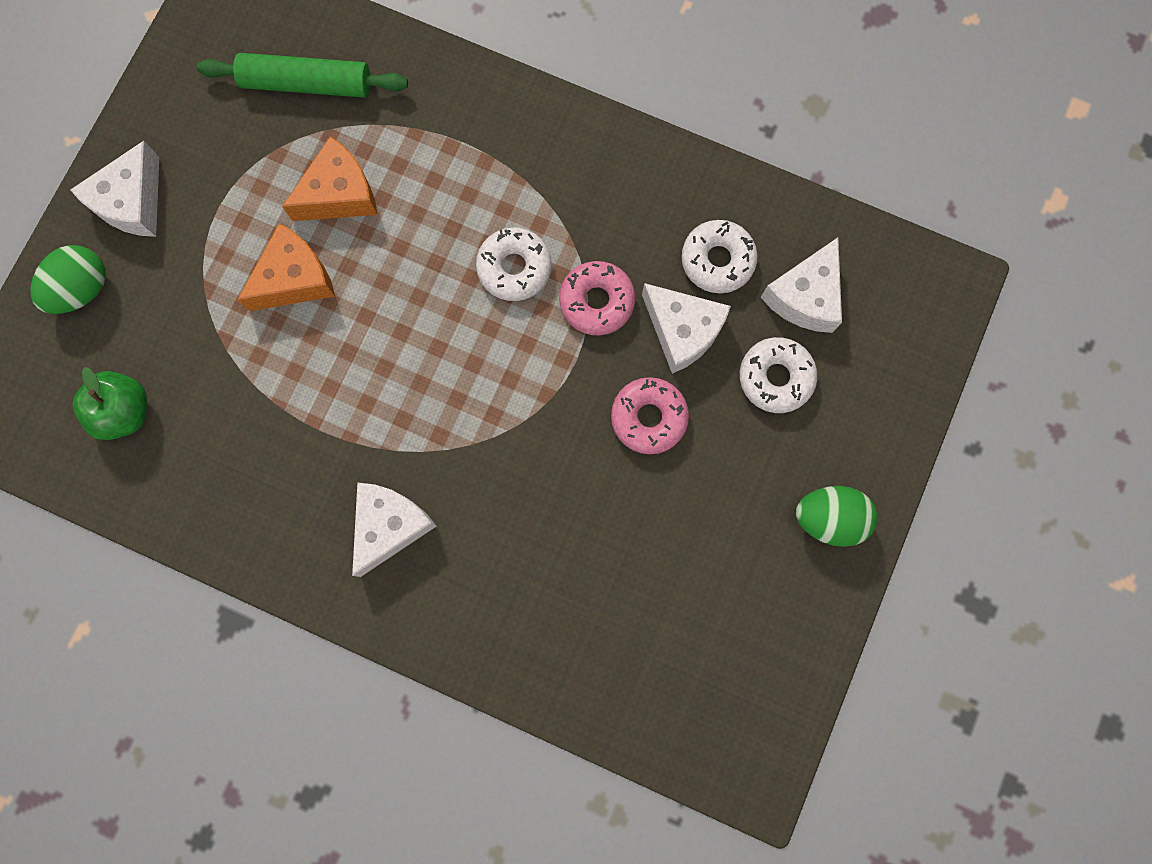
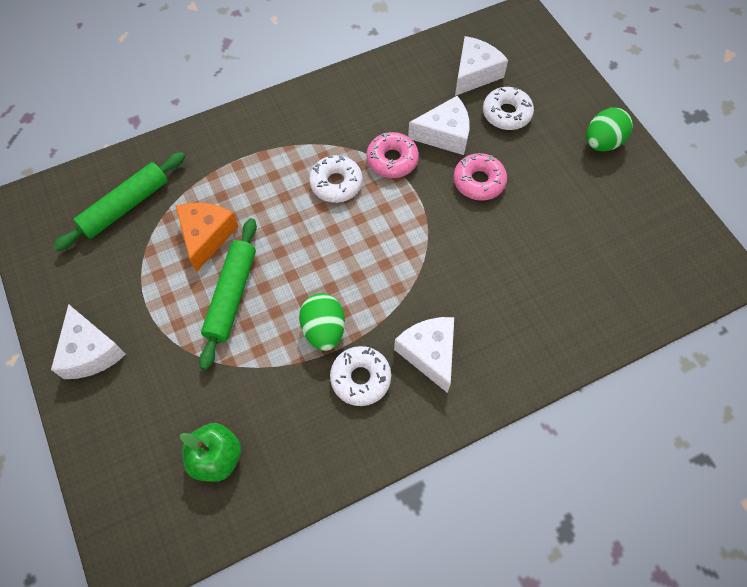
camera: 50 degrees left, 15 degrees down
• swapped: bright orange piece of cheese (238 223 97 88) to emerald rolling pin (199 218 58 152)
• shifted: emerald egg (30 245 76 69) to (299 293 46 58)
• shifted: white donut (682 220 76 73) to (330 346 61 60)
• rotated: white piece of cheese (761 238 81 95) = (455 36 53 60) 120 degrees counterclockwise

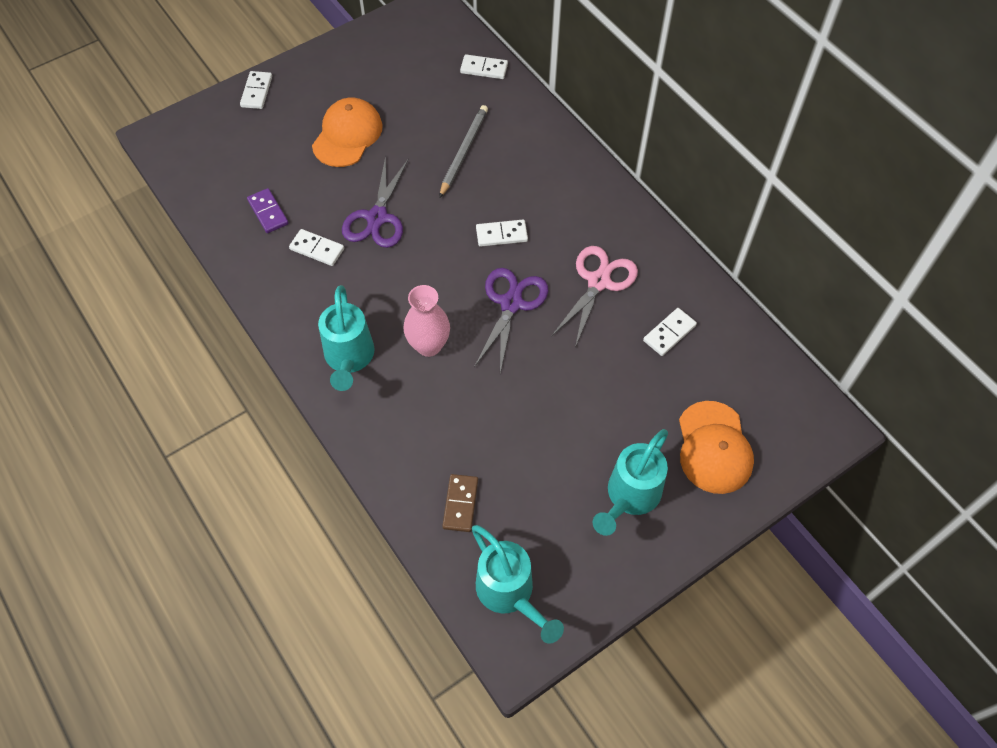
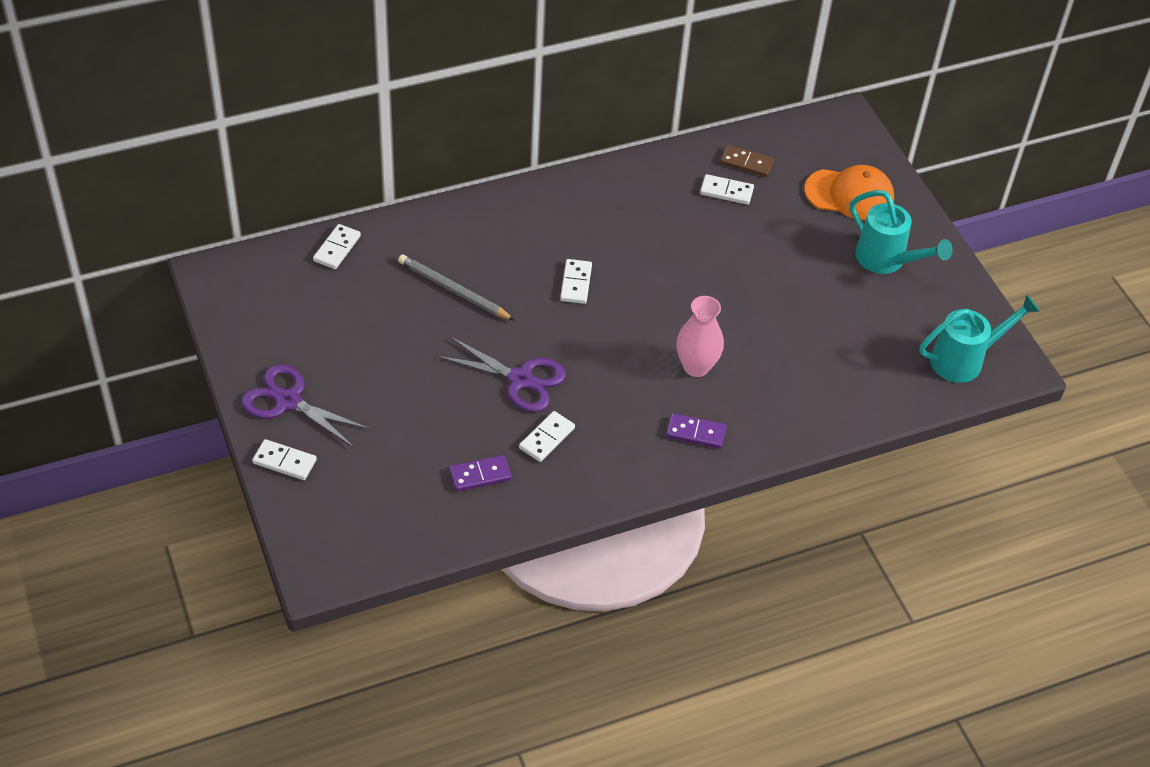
camera: 80 degrees left, 10 degrees down
• shifted: royal purple pair of scissors (474 268 75 105) to (241 364 130 84)
• swapped: turquoise watering can (318 285 57 106) to royal purple domino piece (666 413 60 36)
• rotated: white domino piece (643 308 54 48) = (700 174 54 31) 45 degrees counterclockwise
• shifted: russet domino piece (442 474 36 58) to (720 145 54 32)
• gone: bright orange peaked cap (312 98 71 69)
• gone: rose-pink pair of scissors (552 246 86 101)

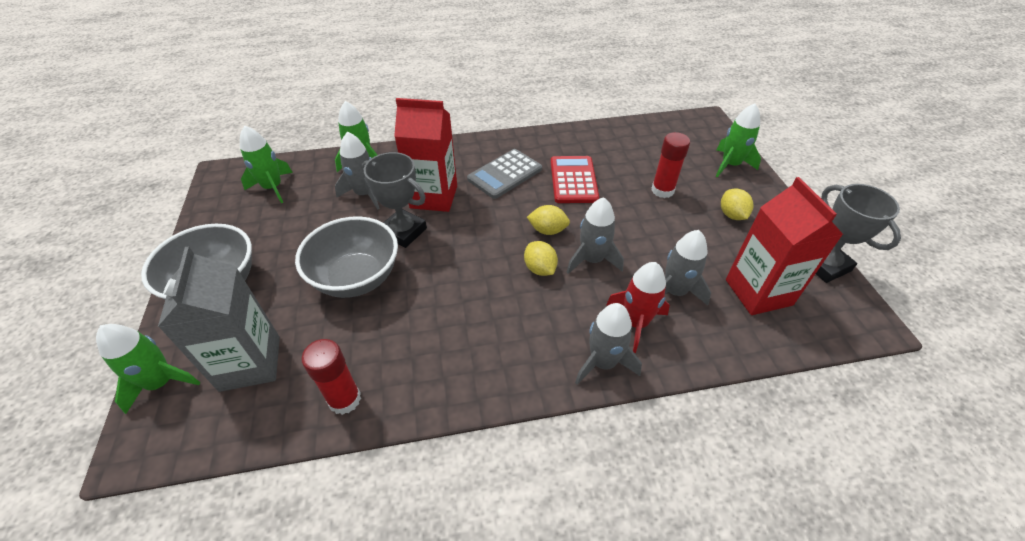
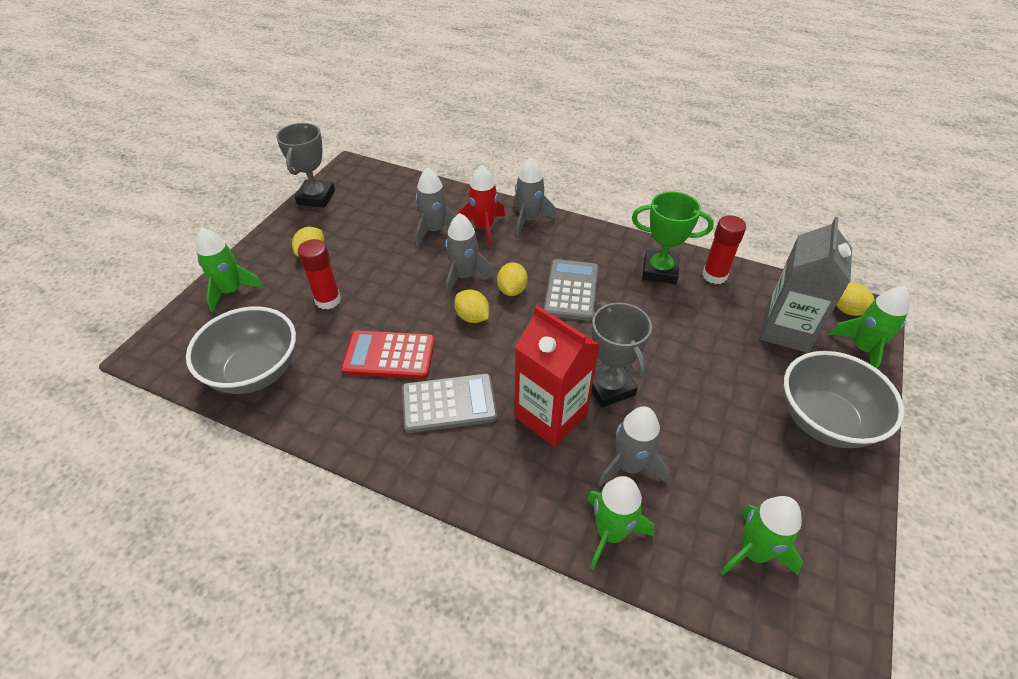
camera: 145 degrees left, 0 degrees up
• shifted: gray deep dish (295 216 103 82) to (186 306 110 88)
• rotated: crimson adding machine (551 156 48 47) = (341 330 94 49) 60 degrees clockwise
• new: gray adding machine (544 259 54 62)
• new: emerald prize cup (632 191 82 93)
• new: yellow citrus fruit (836 282 39 34)
• gone: crimson carton (726 177 118 138)

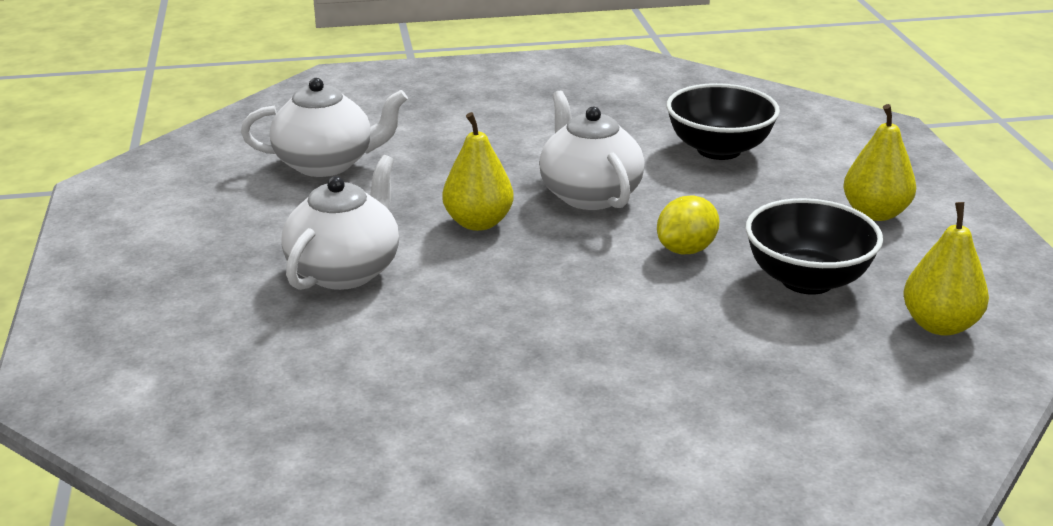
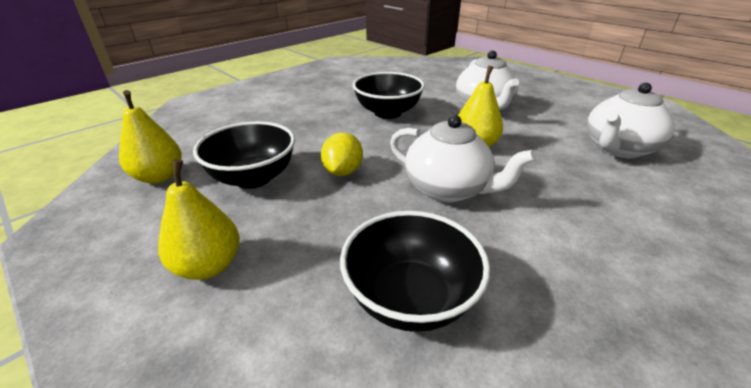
camera: 145 degrees right, 5 degrees up
• new: black deep dish (353 72 72 47)

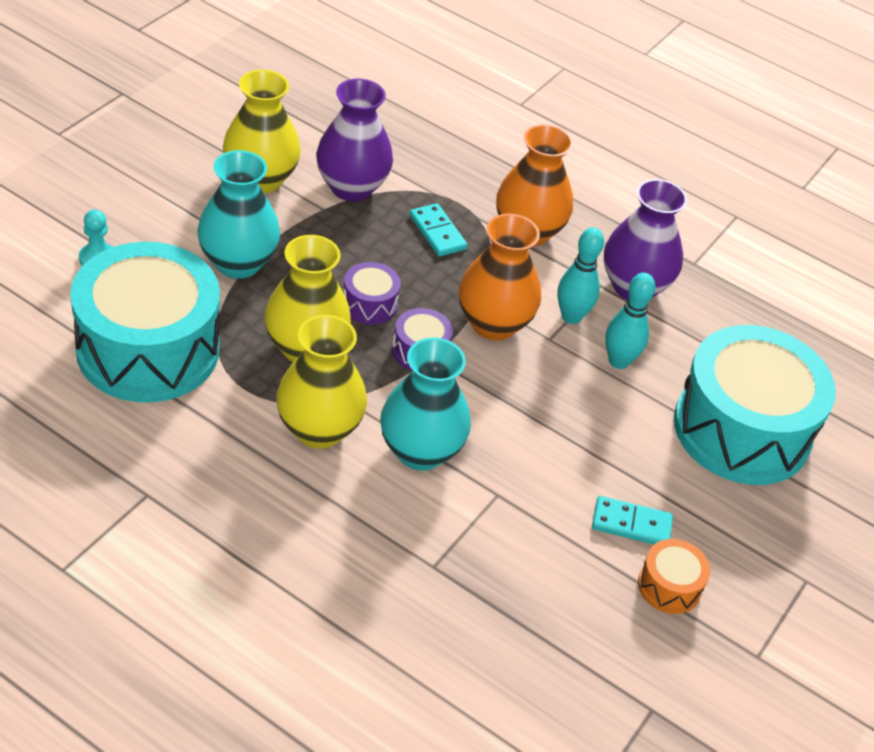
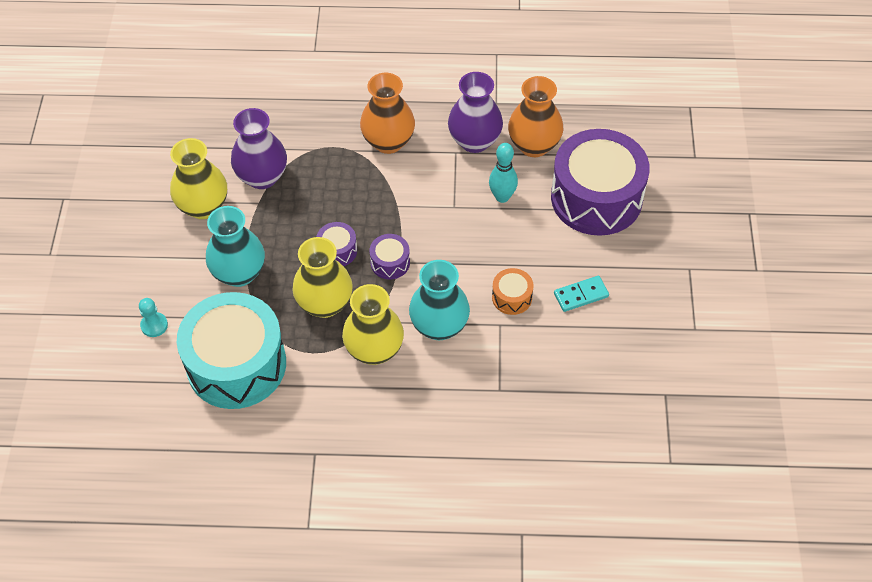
camera: 25 degrees left, 10 degrees up
• shifted: bright orange snare drum (638 539 72 75) to (492 268 42 47)
• shifted: bright orange vase (459 213 82 128) to (508 76 55 81)
• repainted: turquoise snare drum (674 325 162 160) to royal purple snare drum (551 129 99 107)
• gone: turquoise domino piece (409 203 58 54)
• gone: turquoise bowling pin (558 227 46 97)

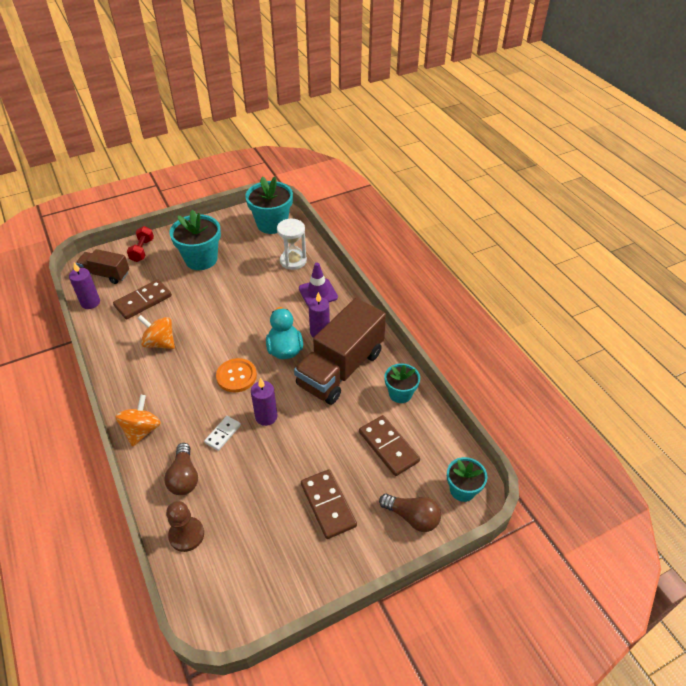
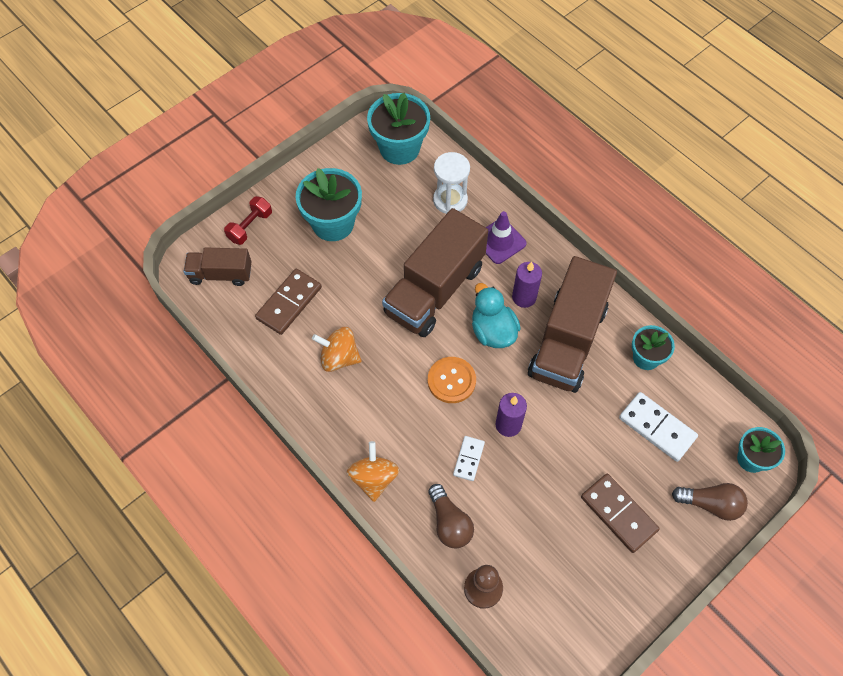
camera: 15 degrees left, 15 degrees up
• rotated: crimson hand weight (127 226 27 36) = (224 196 48 49) 45 degrees clockwise
• new: russet toy truck (382 208 106 129)
• repainted: russet domino piece (359 415 61 61) to white domino piece (619 392 79 70)
• gone: royal purple candle (69 262 31 47)

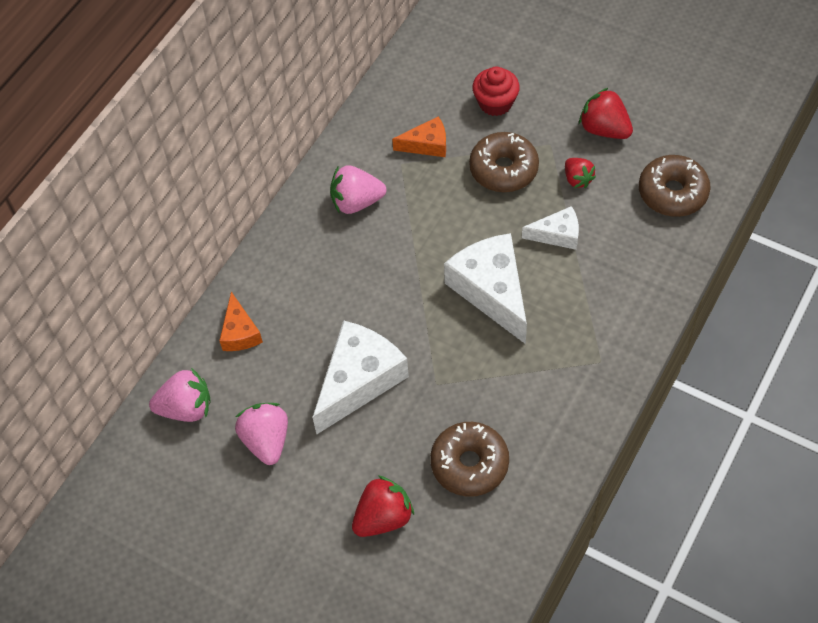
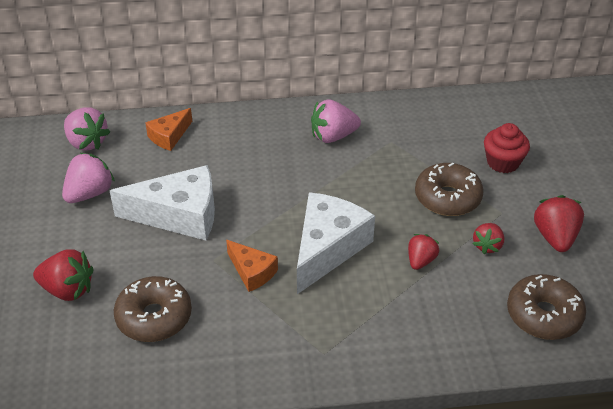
camera: 50 degrees right, 15 degrees down
• shifted: bright orange piece of cheese (392 116 54 41) to (226 240 52 52)
• rotated: rose-pink strawberry (330 165 56 49) = (311 99 50 44) 60 degrees counterclockwise
• swapped: white piece of cheese (522 206 57 44) to crimson strawberry (408 234 31 36)

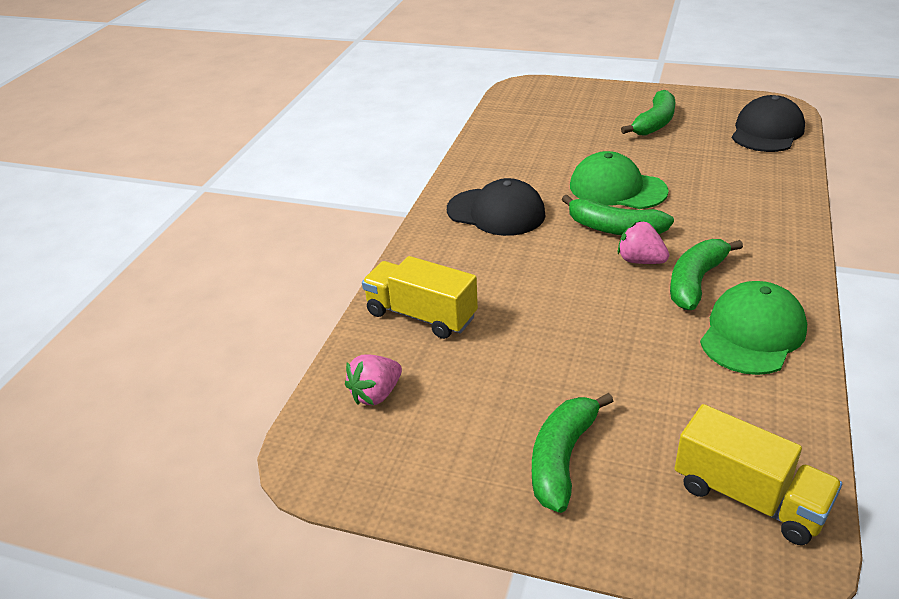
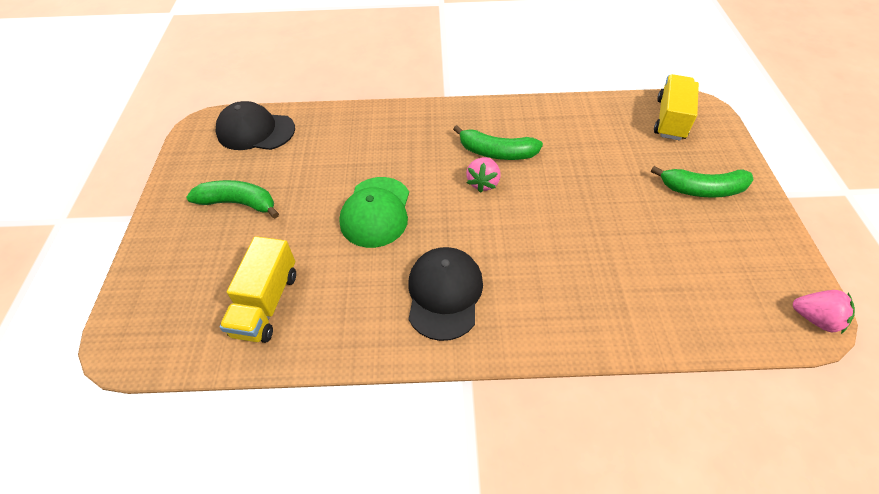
camera: 110 degrees left, 15 degrees up
• shifted: yellow toy truck (362 256 116 83) to (219 236 77 107)
• shifted: rose-pink strawberry (345 354 57 51) to (793 290 62 44)
• gone: emerald toy banana (562 195 112 40)
• gone: emerald peaked cap (700 281 107 94)

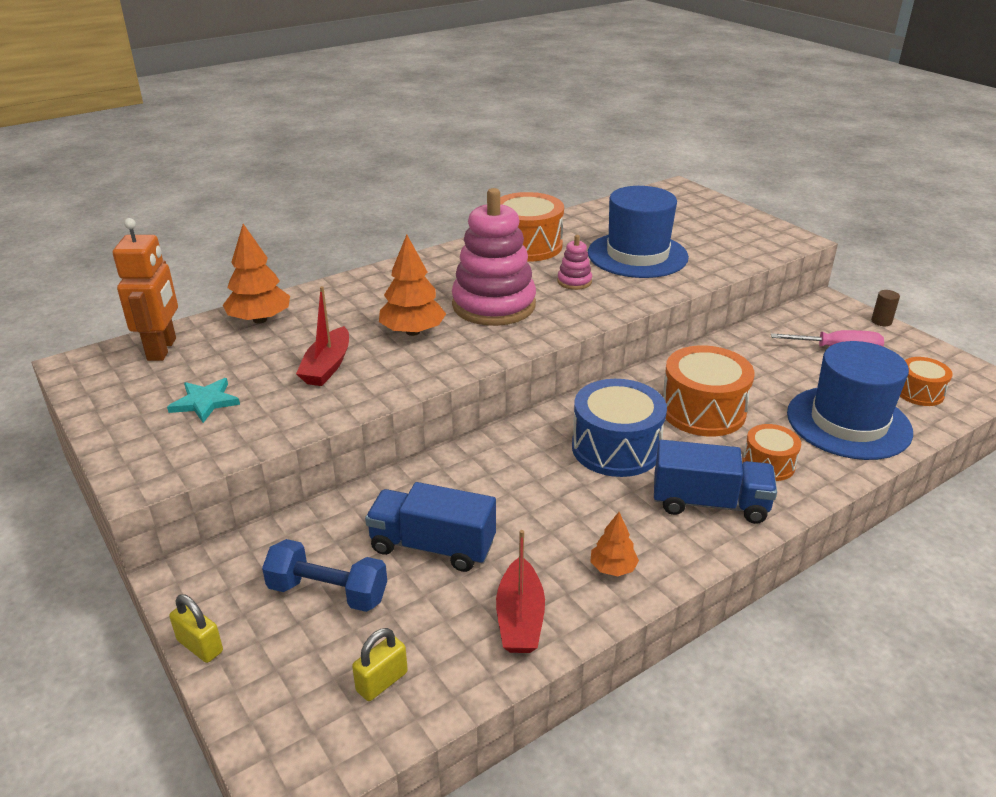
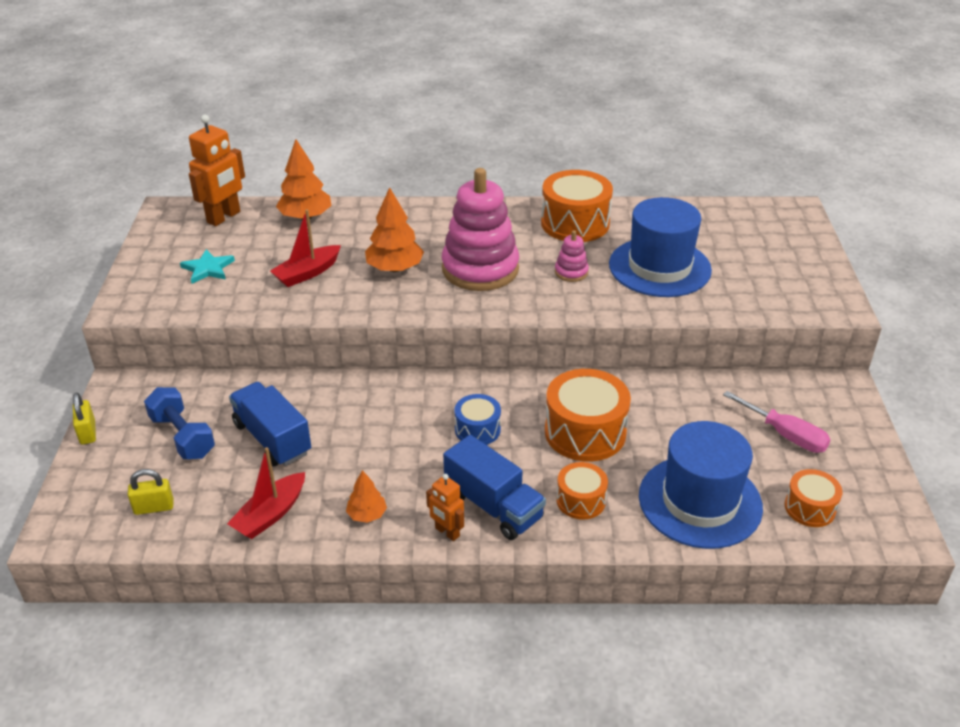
camera: 35 degrees right, 5 degrees up
• new: bright orange robot (426 474 38 67)
• scaled: blue snare drum (572 379 95 98) = (454 394 47 51) x0.56
• gone: russet cylinder shape (871 290 29 36)

